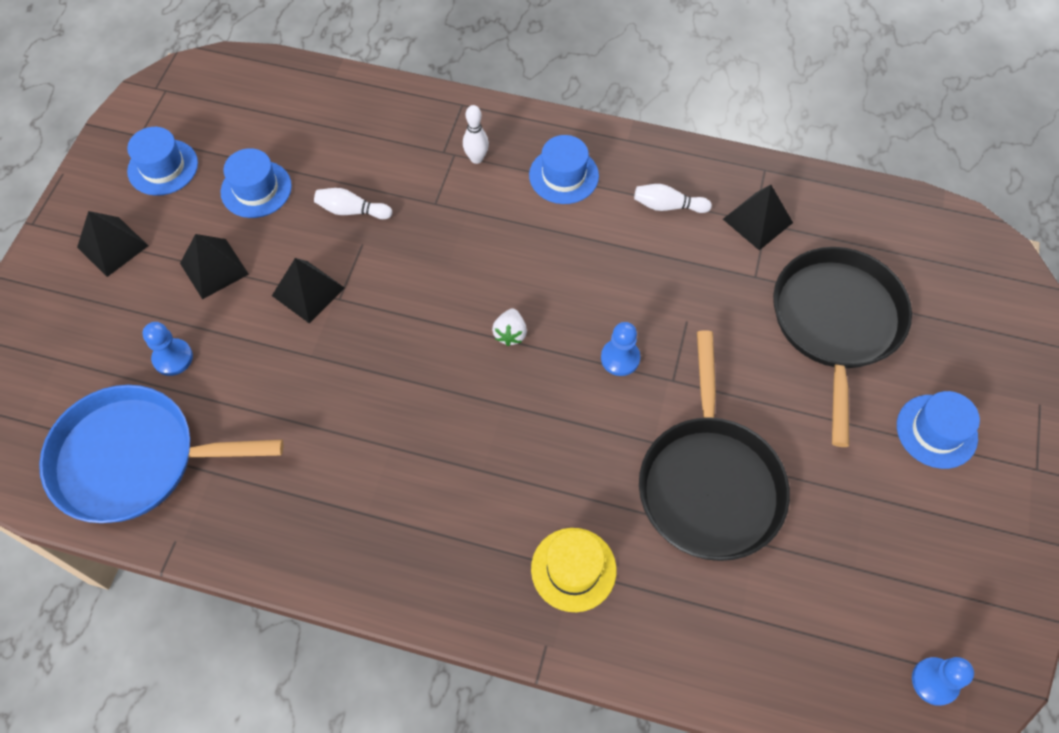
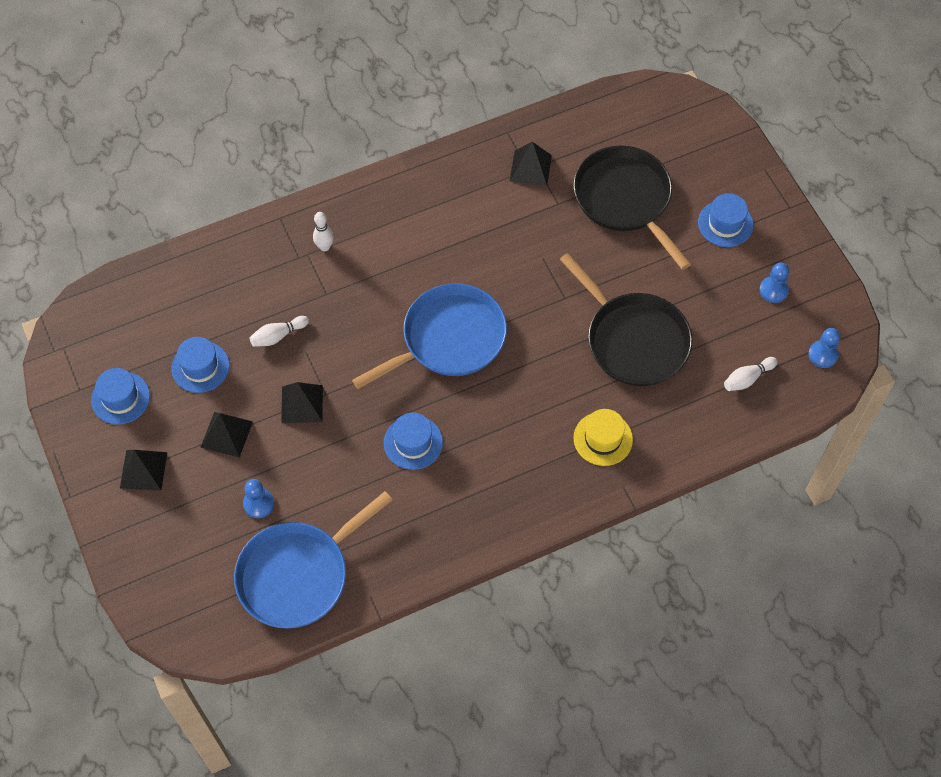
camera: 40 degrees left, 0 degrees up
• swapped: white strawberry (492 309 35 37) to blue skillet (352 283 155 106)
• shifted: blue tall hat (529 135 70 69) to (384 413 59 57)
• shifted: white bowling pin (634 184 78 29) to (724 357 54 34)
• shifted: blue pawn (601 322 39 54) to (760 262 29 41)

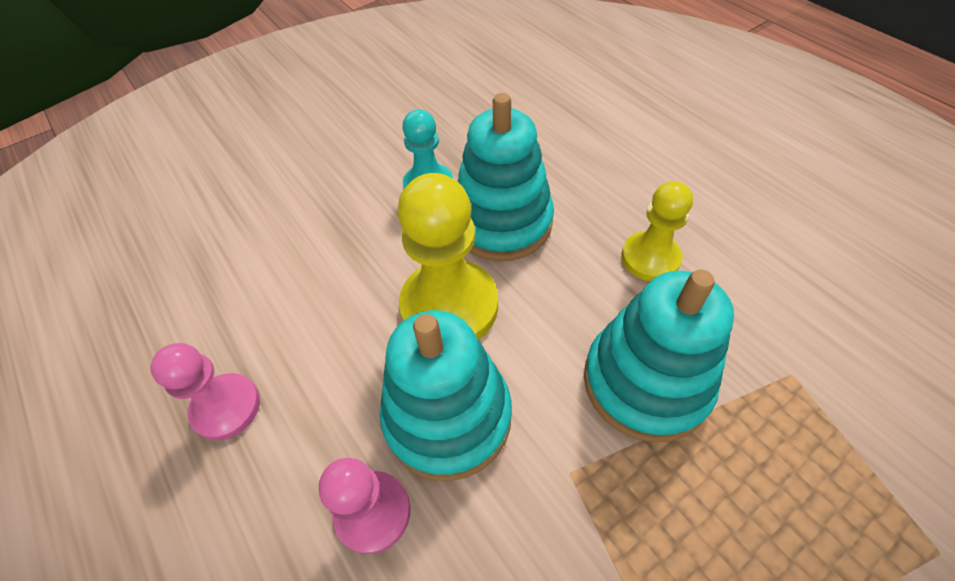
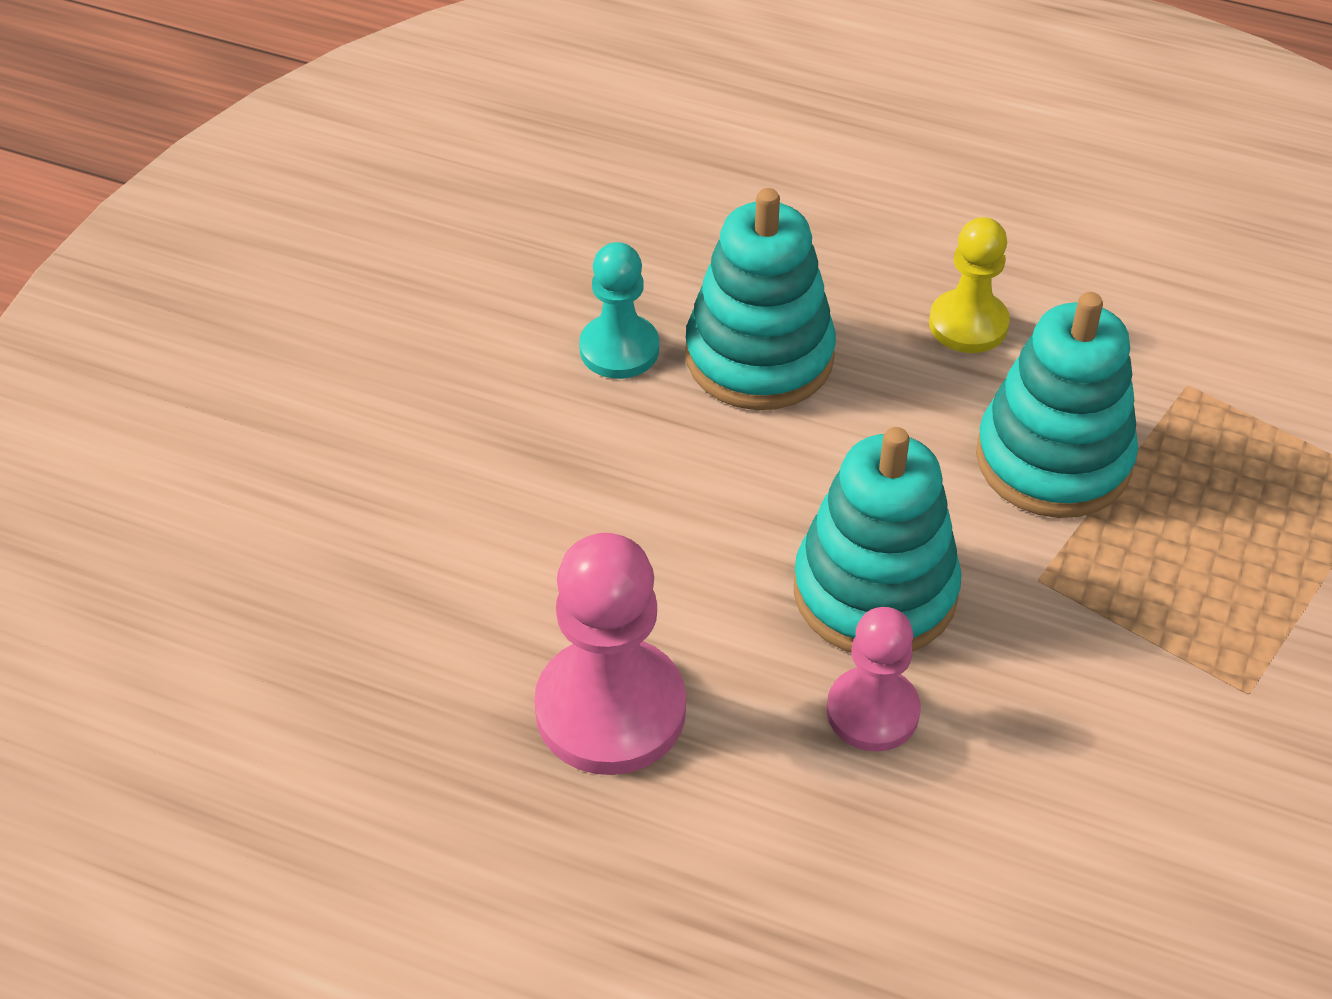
camera: 35 degrees left, 5 degrees down
• scaled: rose-pink pawn (150 343 110 98) = (534 533 152 242) x1.63
• gone: yellow pawn (397 173 101 167)

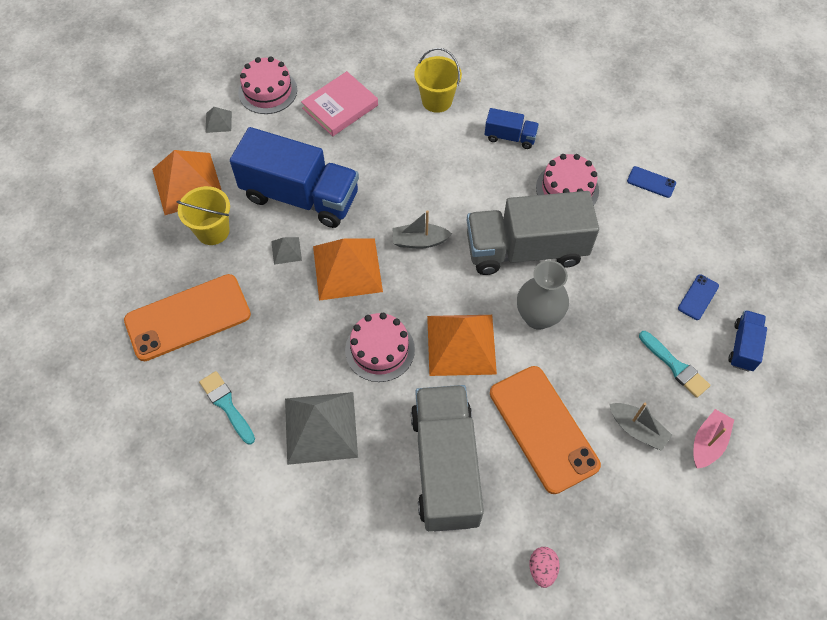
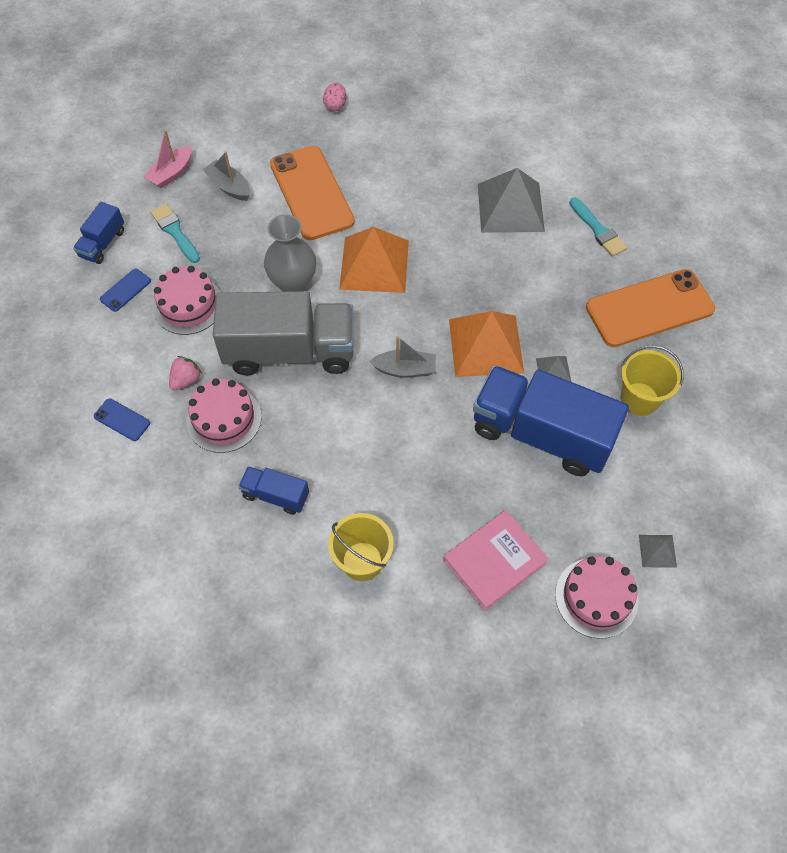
camera: 175 degrees left, 0 degrees up
• shifted: rose-pink layer cake (345 313 70 69) to (153 266 68 69)
• new: rose-pink strawberry (169 356 33 35)
• gone: bright orange pyramid shape (152 150 70 65)
• gone: gray toy truck (411 385 73 146)

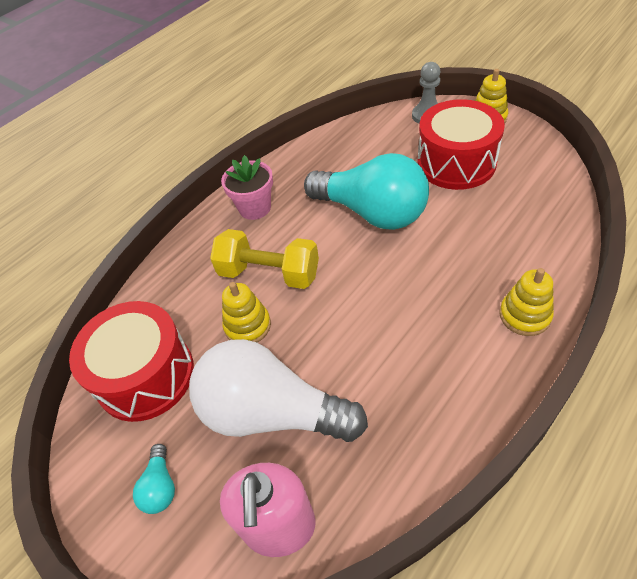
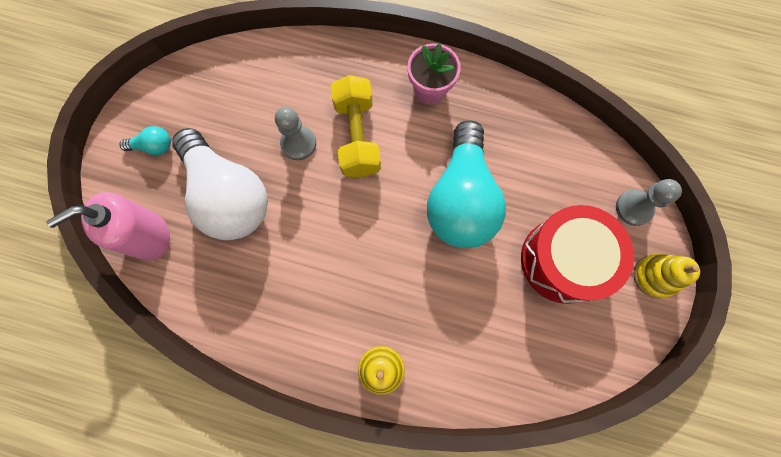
camera: 60 degrees right, 25 degrees up
• rotated: turquoise light bulb (133 444 42 70) = (119 126 52 29) 150 degrees counterclockwise
• rotated: white light bulb (189 339 179 103) = (172 128 96 112) 150 degrees clockwise
• swapped: yellow stacking rings (222 282 49 61) to gray pawn (275 107 41 53)
• gone: crimson snare drum (69 301 125 121)

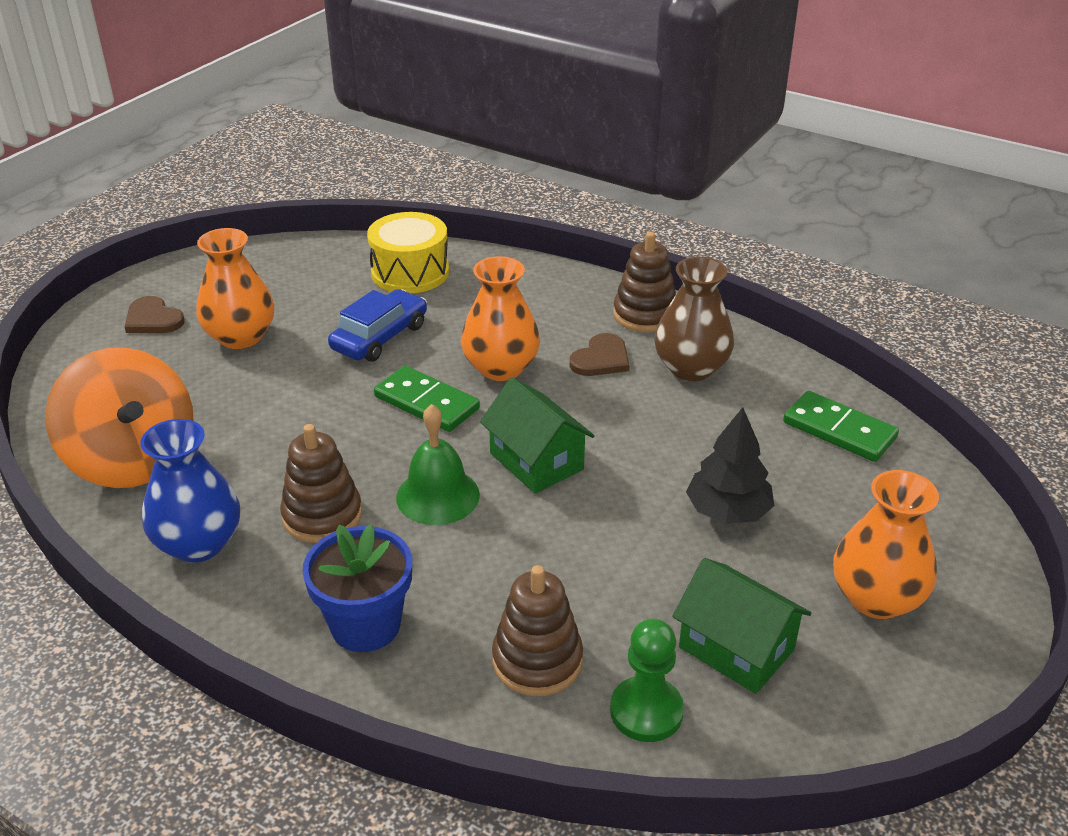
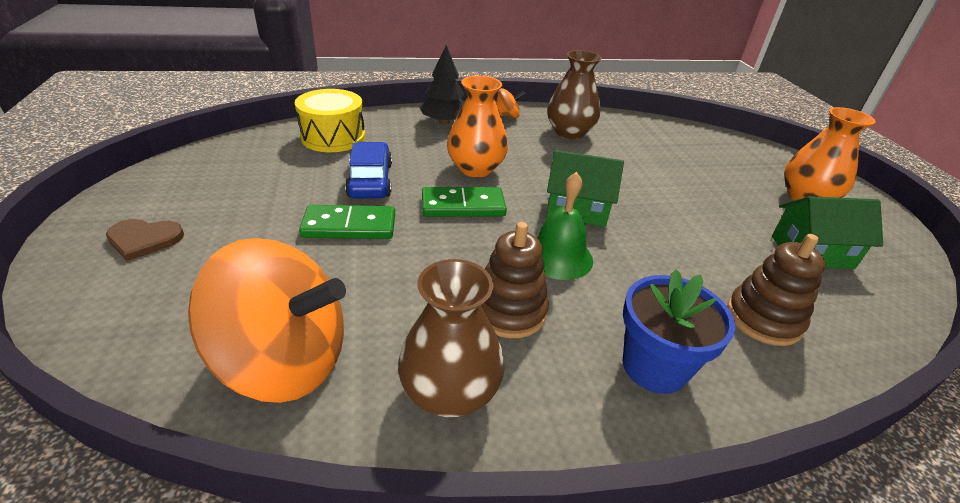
camera: 45 degrees left, 0 degrees up
• shifted: emerald domino piece (783 391 116 71) to (299 205 96 34)
• repainted: blue vase (140 419 100 144) to russet vase (398 259 106 158)
• shifted: black toy tree (686 407 88 117) to (419 45 46 80)
• swapped: russet stacking rings (613 232 63 100) to bright orange spinning top (496 88 30 30)
• gone: bright orange vase (196 228 79 121)
• gone: russet heart shape (570 333 59 43)
• gone: emerald pawn (610 618 74 124)

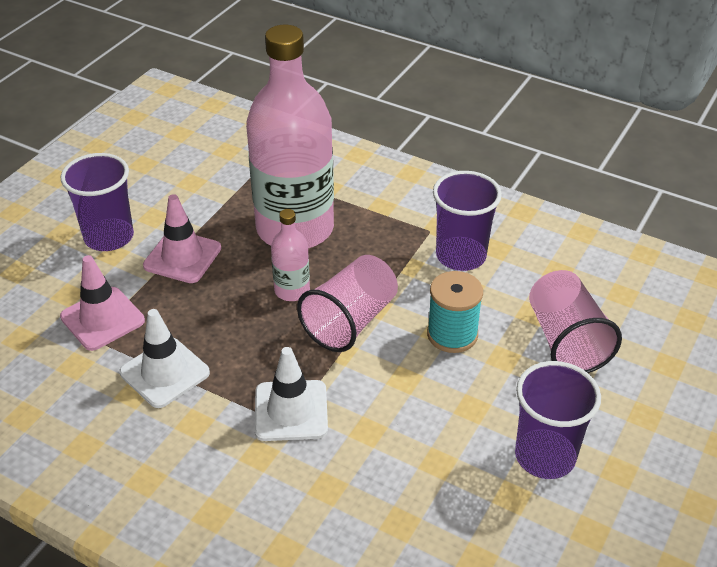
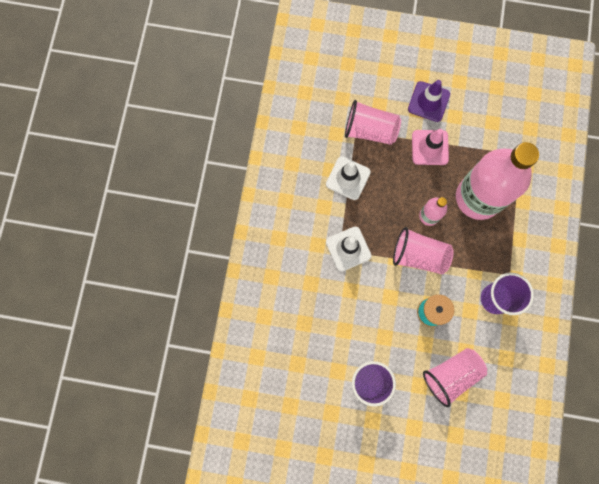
camera: 70 degrees right, 35 degrees up
• swapped: rose-pink safety cone (60 255 85 96) to rose-pink cup (345 100 56 45)
• swapped: royal purple cup (61 153 73 98) to royal purple safety cone (408 80 42 42)

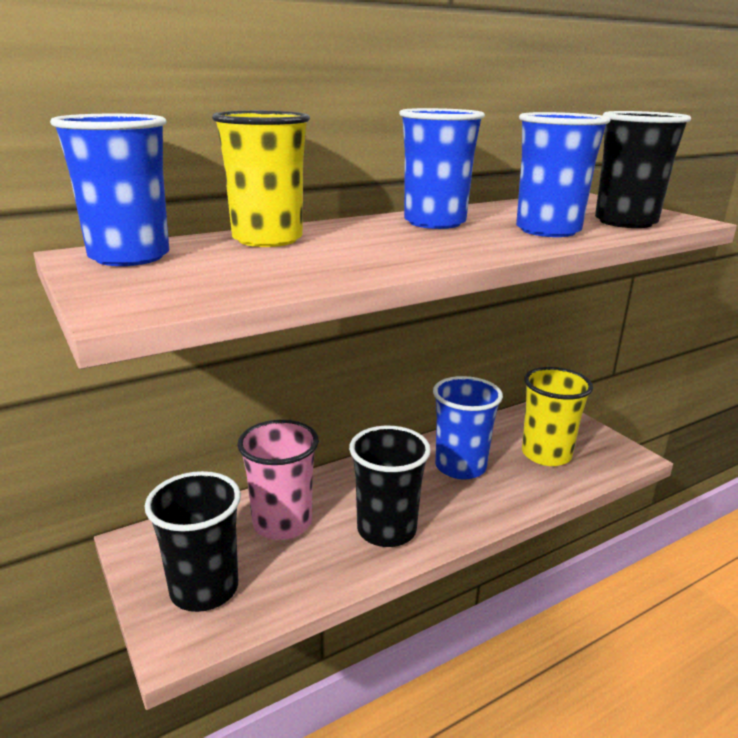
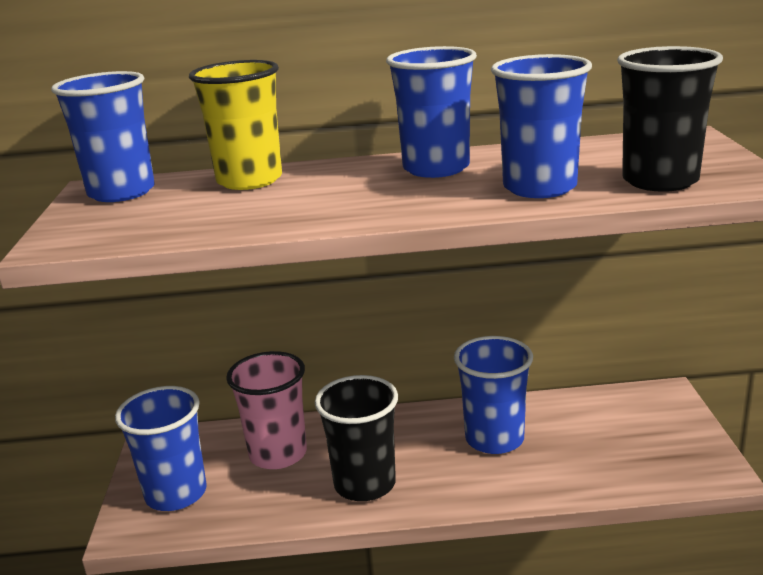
camera: 30 degrees right, 0 degrees up
• repainted: black cup (145 471 96 141) to blue cup (115 386 92 125)
• gone: yellow cup (522 367 71 99)

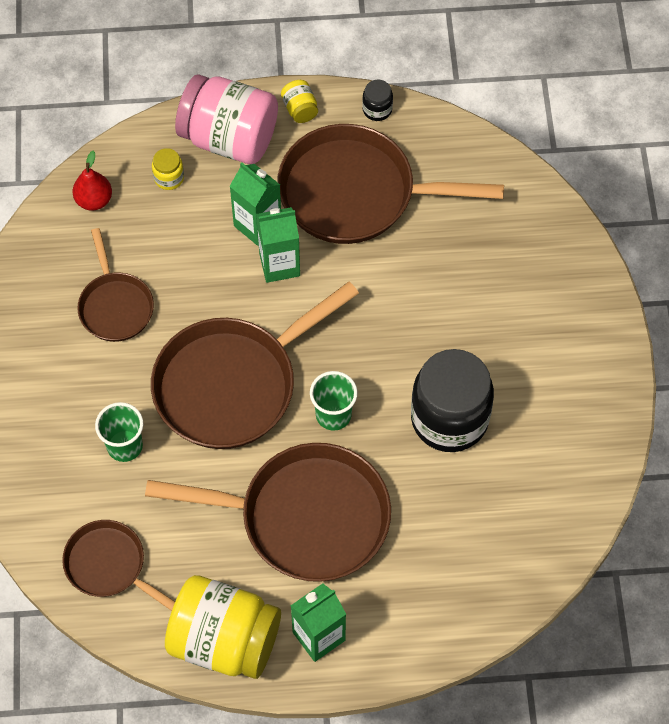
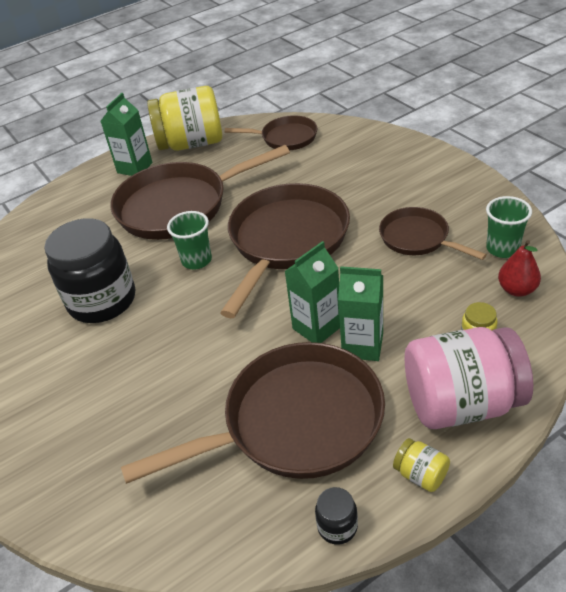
camera: 155 degrees right, 20 degrees down
• shifted: emerald cup (95 402 48 60) to (486 196 46 62)

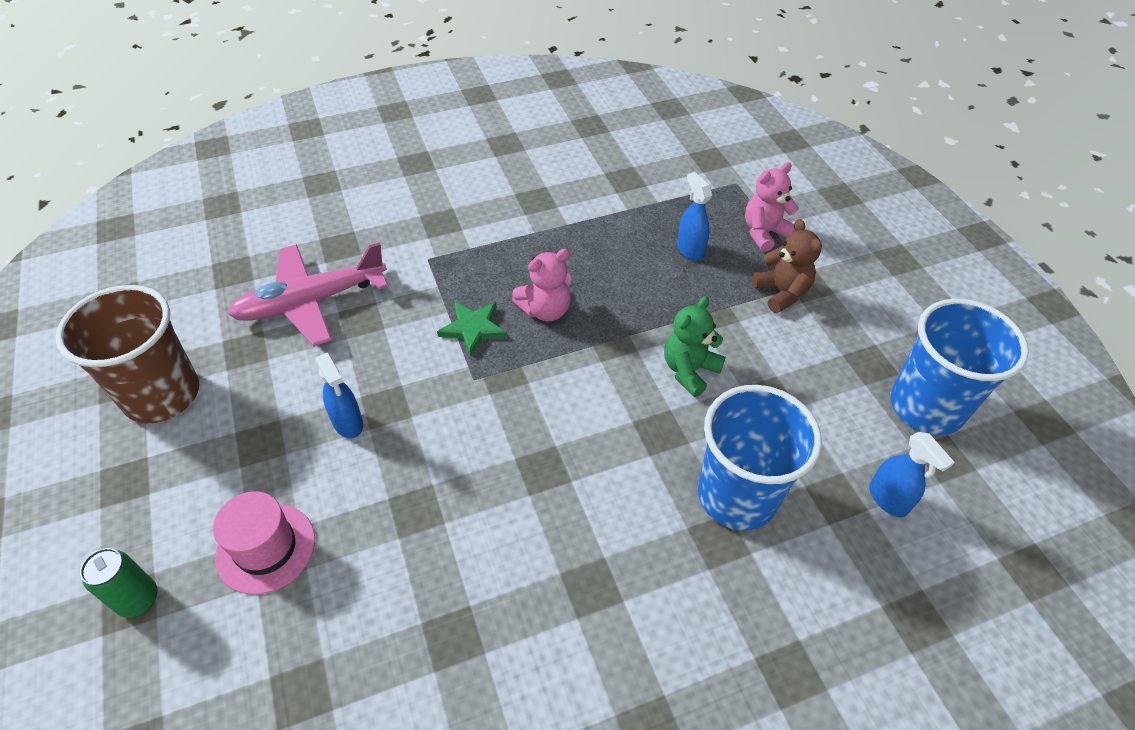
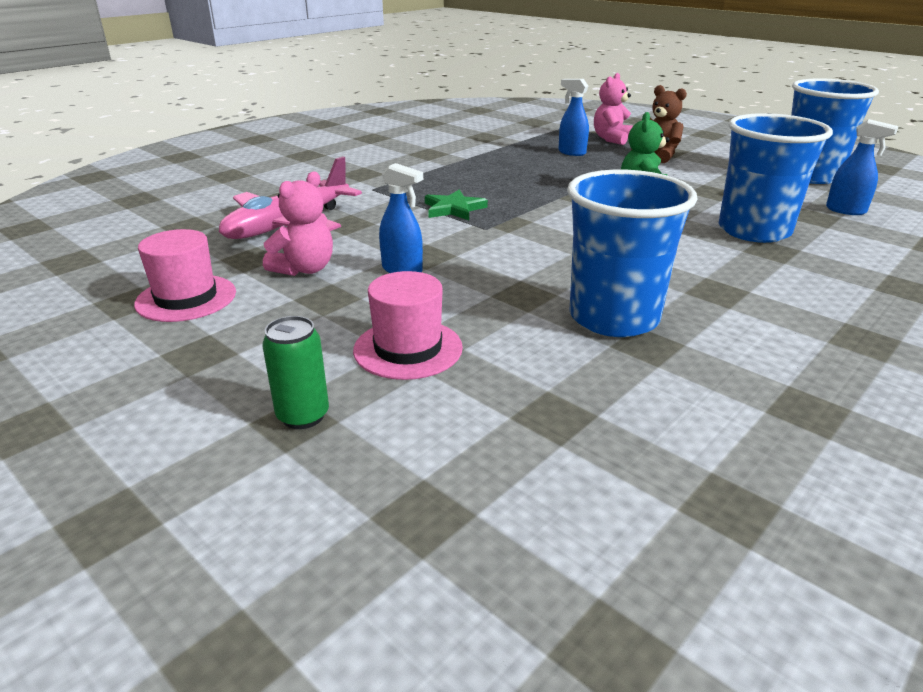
camera: 25 degrees left, 20 degrees down
• swapped: russet cup (55 285 144 138) to rose-pink tall hat (134 229 102 93)
• shifted: rose-pink teddy bear (512 249 59 72) to (263 171 70 105)
• new: blue cup (567 170 131 167)

